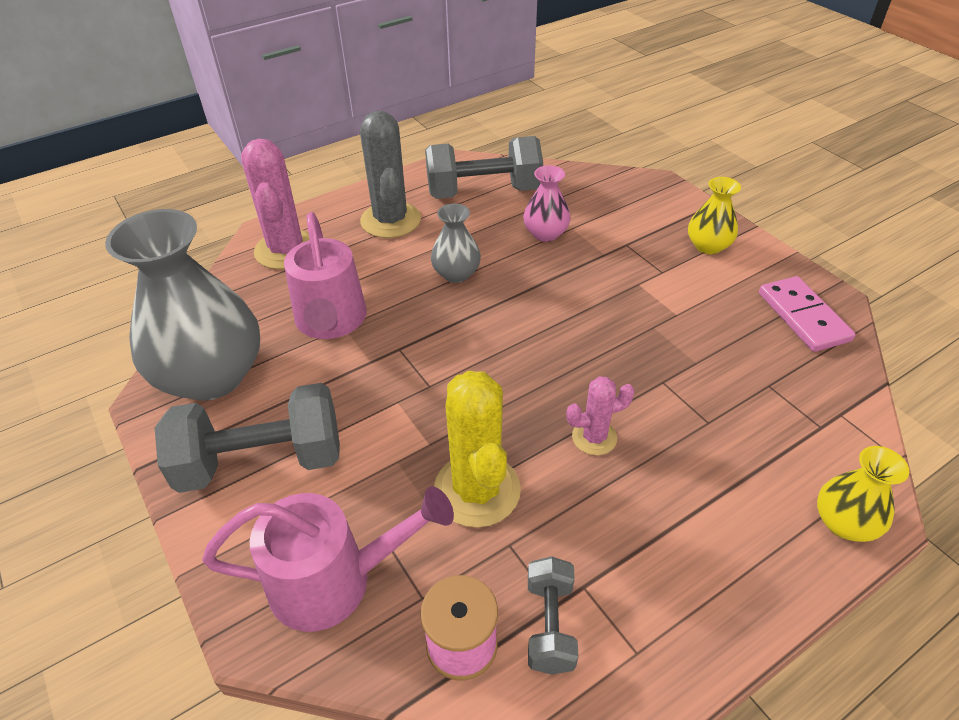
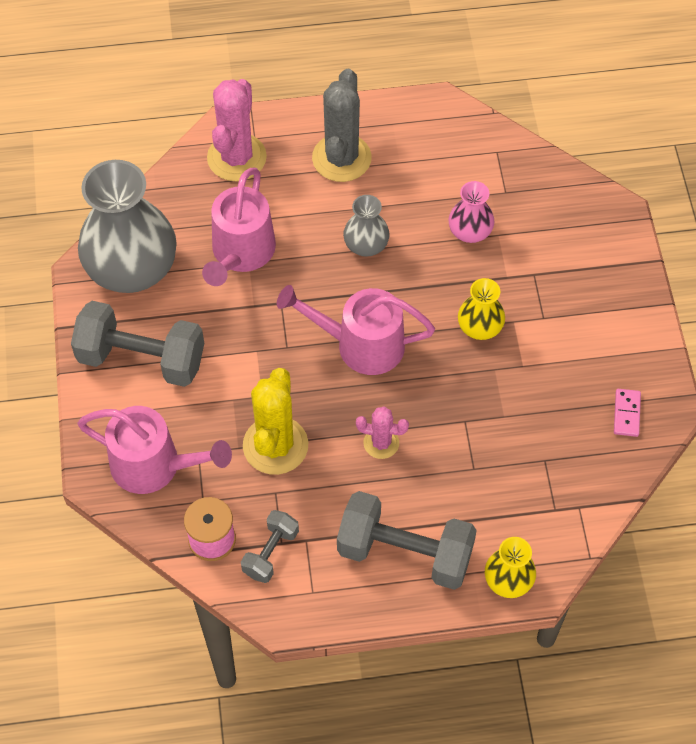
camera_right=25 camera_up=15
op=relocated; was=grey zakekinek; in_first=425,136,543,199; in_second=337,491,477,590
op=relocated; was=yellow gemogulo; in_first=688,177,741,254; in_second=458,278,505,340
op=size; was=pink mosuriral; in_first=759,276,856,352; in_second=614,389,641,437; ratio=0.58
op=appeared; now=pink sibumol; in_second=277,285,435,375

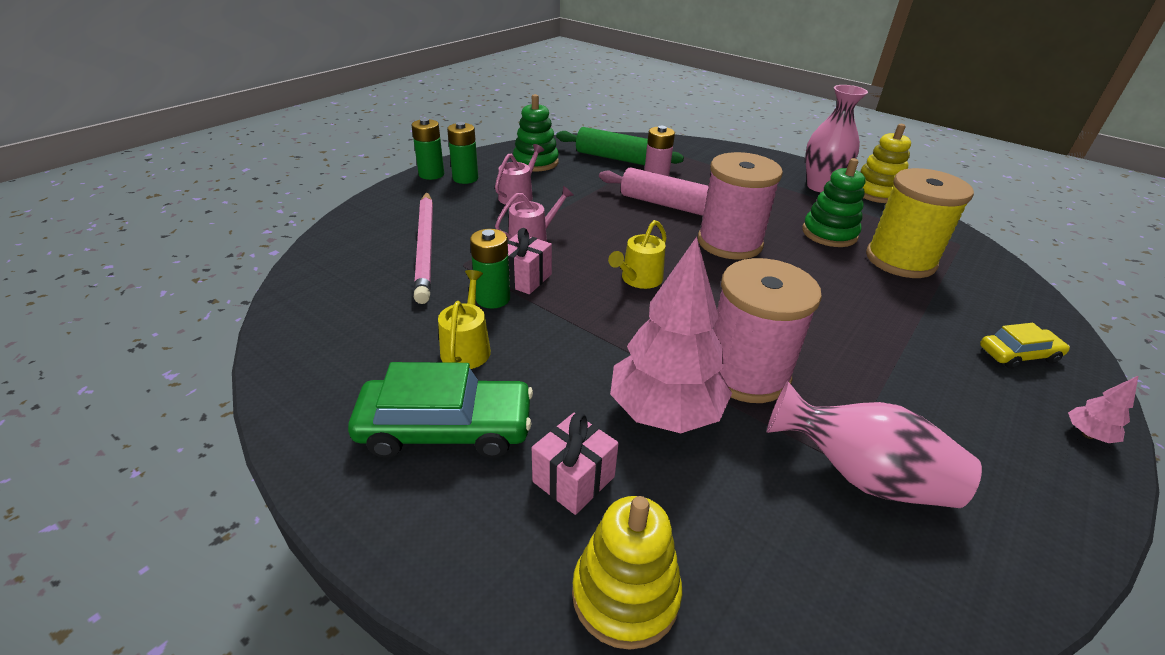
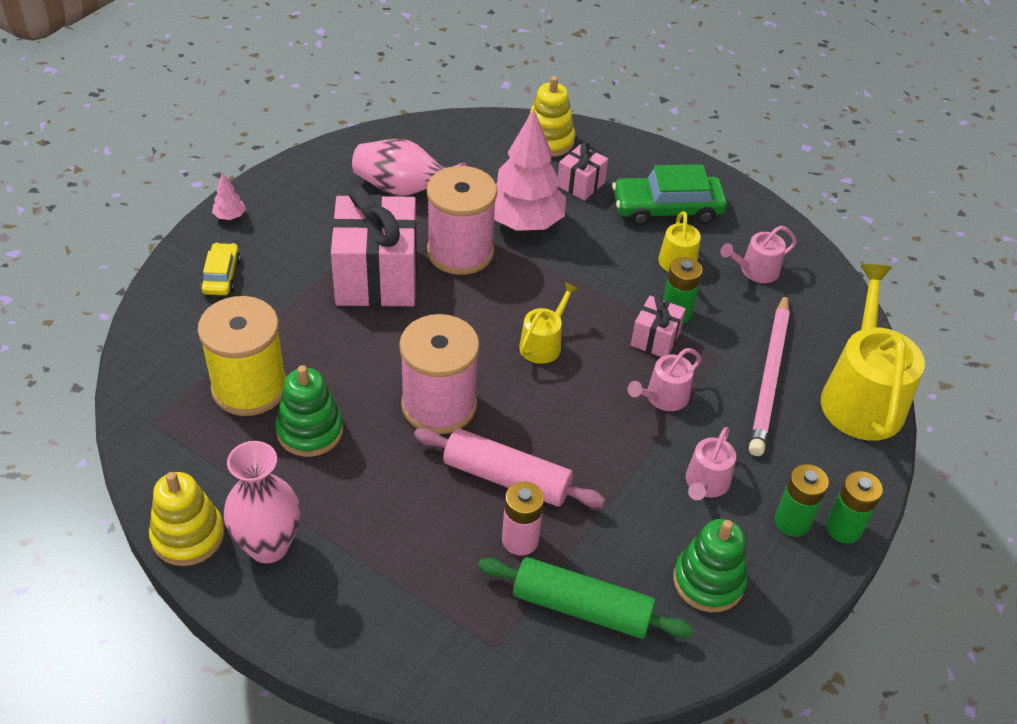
camera_right=175 camera_up=10
op=spun; was=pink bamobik; in_first=414,192,433,304; in_second=749,294,790,456; clockwise=-150
op=spun; was=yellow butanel; in_first=980,323,1070,369; in_second=201,243,241,295; clockwise=105
op=appeared; now=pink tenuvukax; in_second=331,185,417,307
op=appeared; now=pink sibumol; in_second=720,226,797,283
op=appeared; now=yellow sibumol; in_second=821,264,925,441

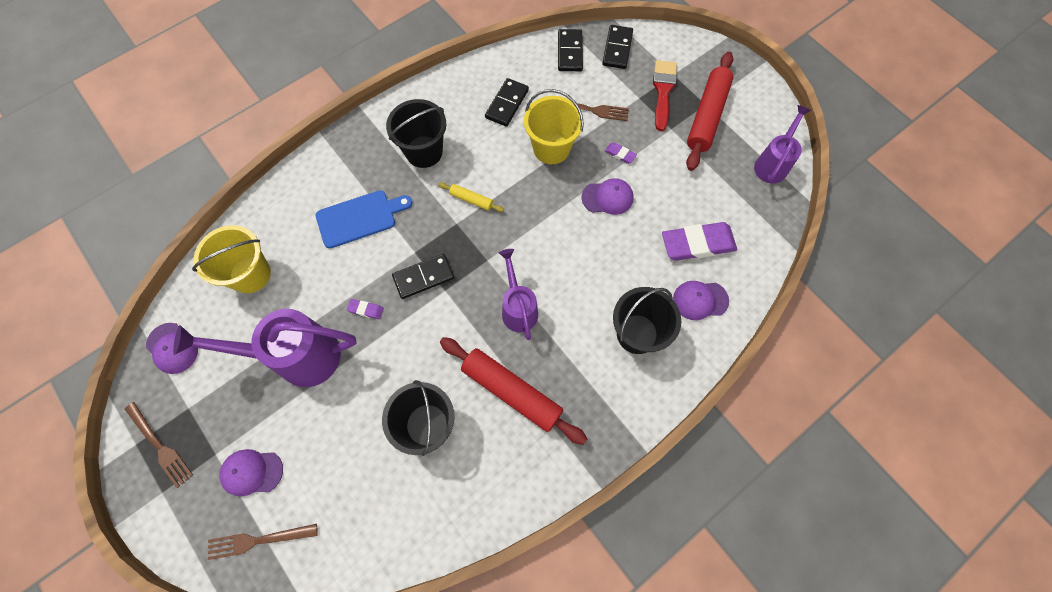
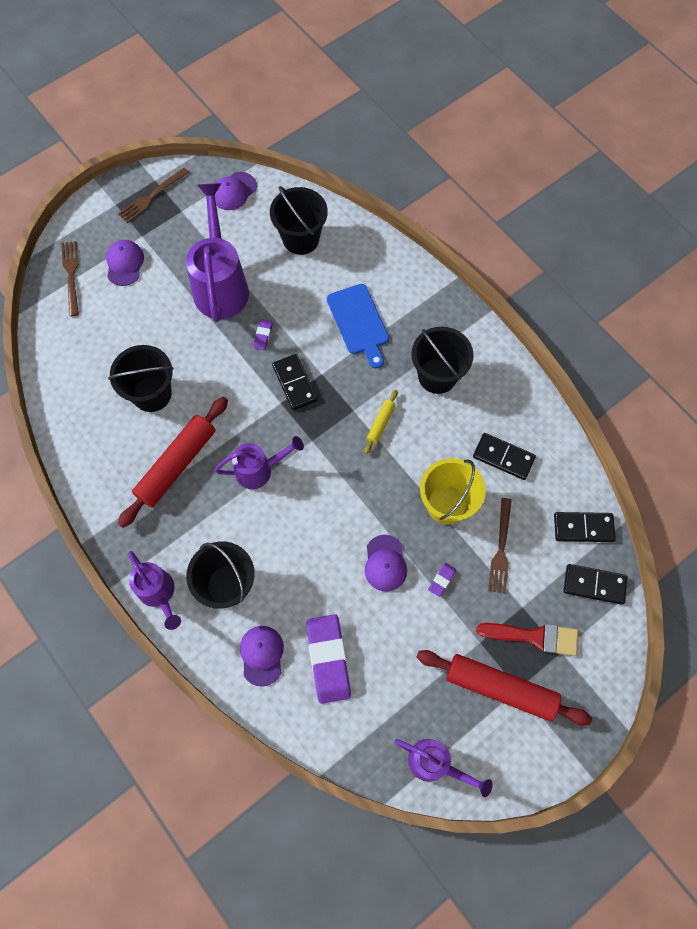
camera_right=90 camera_up=0
op=colour; was=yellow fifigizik; now=black fifigizik; in_first=192,225,271,293; in_second=270,186,328,255
op=appeared; now=purple sibumol; in_second=128,551,181,630

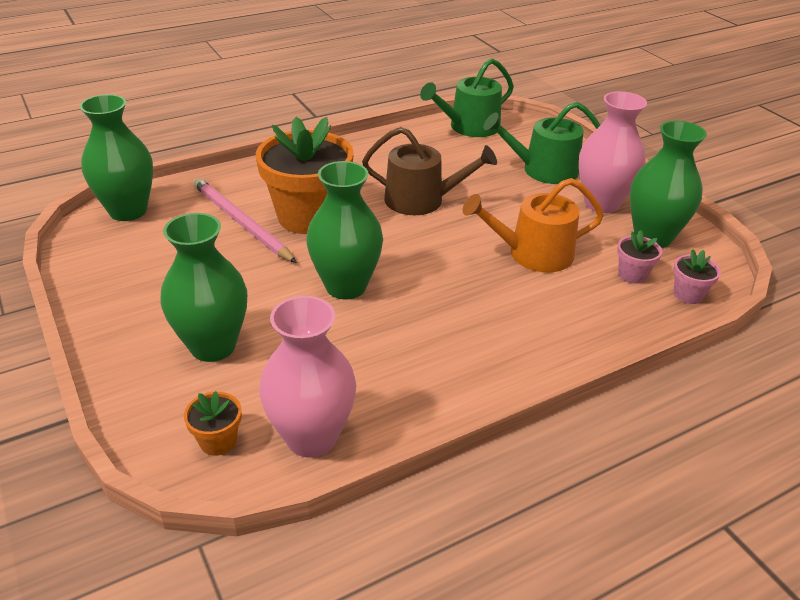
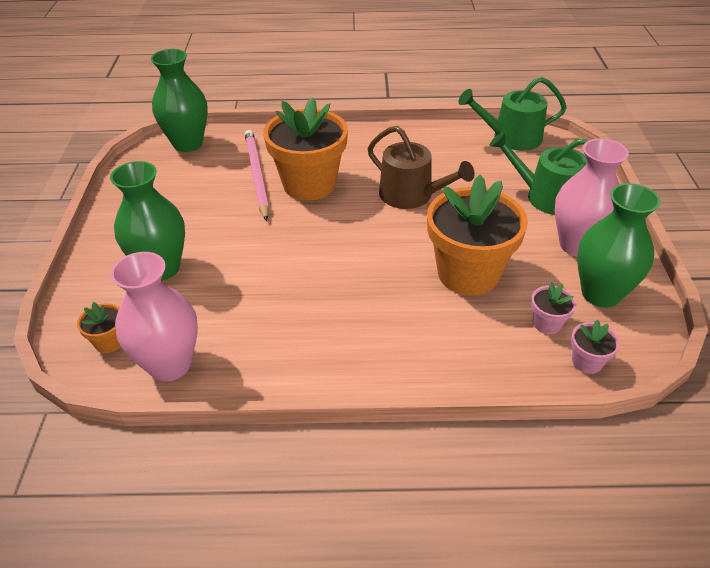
camera_right=30 camera_up=5
op=missing; was=green gemogulo; in_first=306,161,383,299
op=exchanged; was=orange sibumol; now=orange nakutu; in_first=463,178,604,273; in_second=427,175,528,295

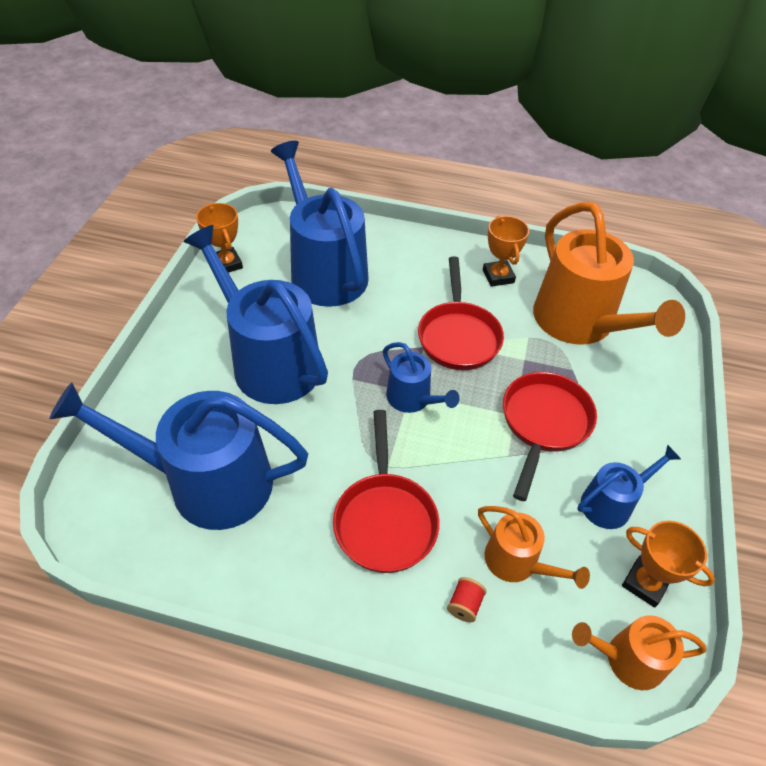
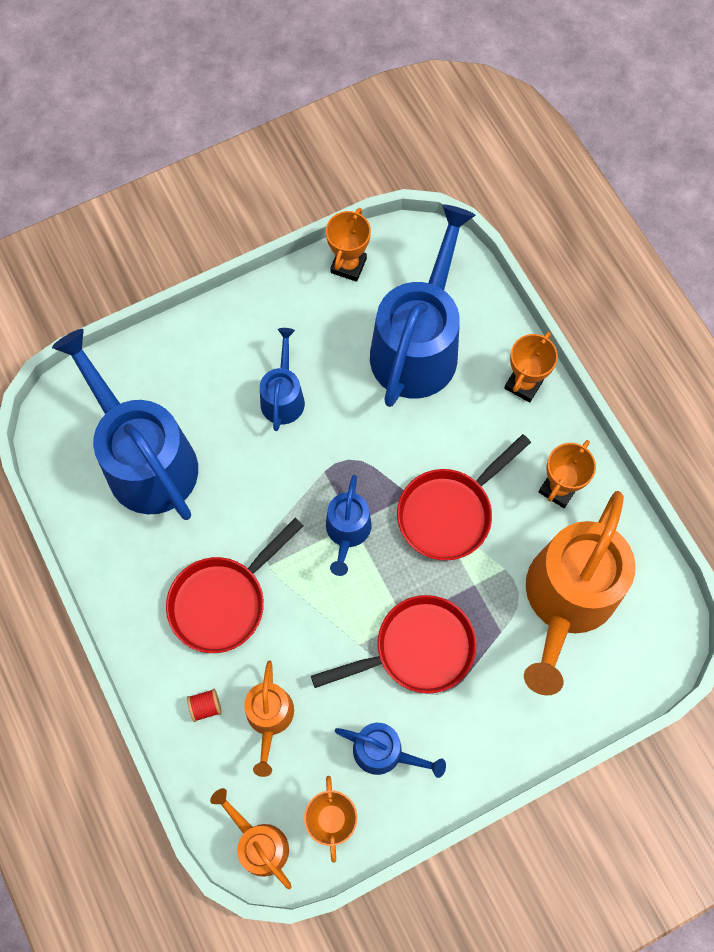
camera_right=50 camera_up=20
op=size; was=blue sibumol; in_first=184,225,328,404; in_second=260,328,305,431; ratio=0.5
op=appeared; now=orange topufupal; in_second=504,332,558,403

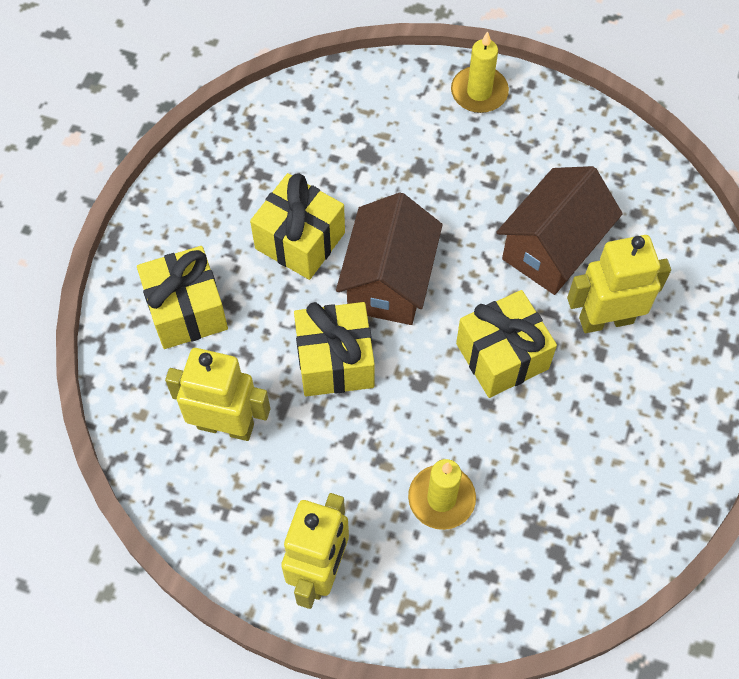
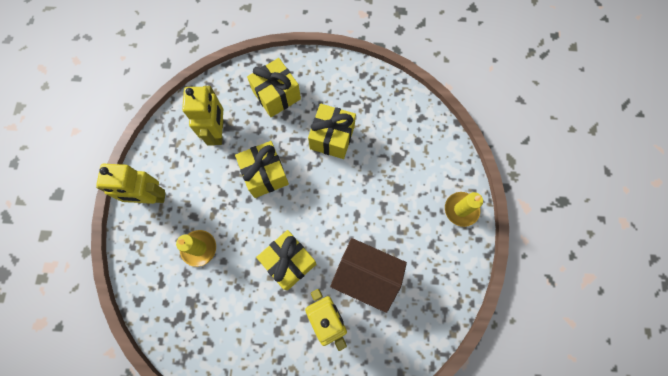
camera_right=75 camera_up=10
op=missing; was=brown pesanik; in_first=336,192,443,325

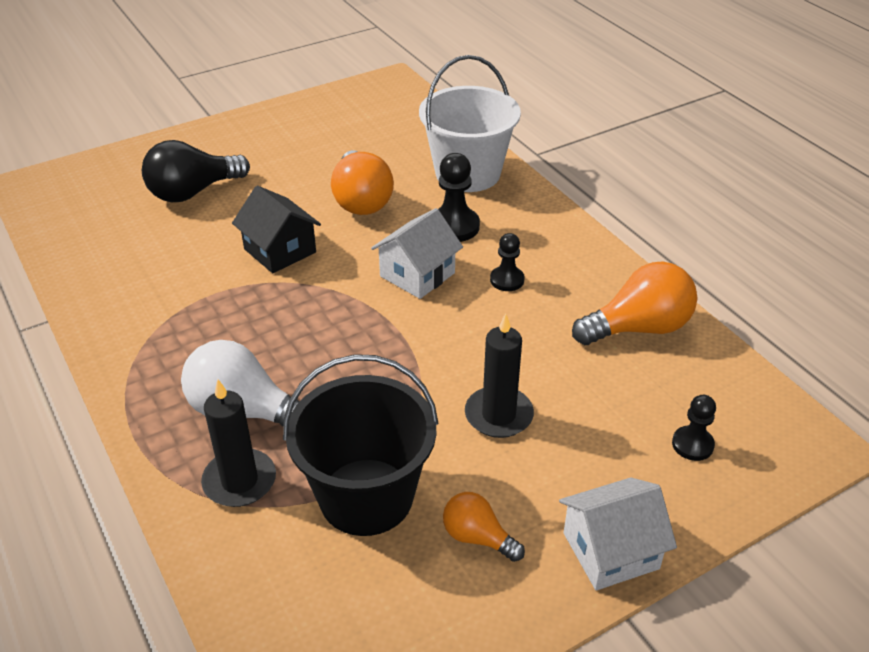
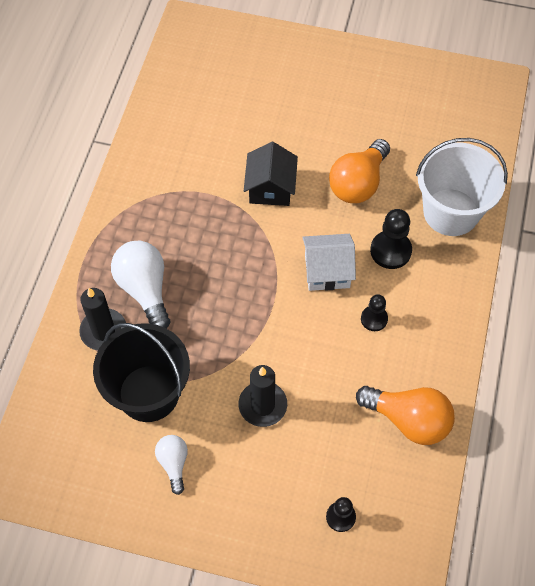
camera_right=45 camera_up=20
op=missing; was=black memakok; in_first=142,140,250,202
op=missing; was=white pesanik; in_first=559,477,677,590
op=colour; was=orange memakok; now=white memakok; in_first=443,492,525,562; in_second=155,435,188,495

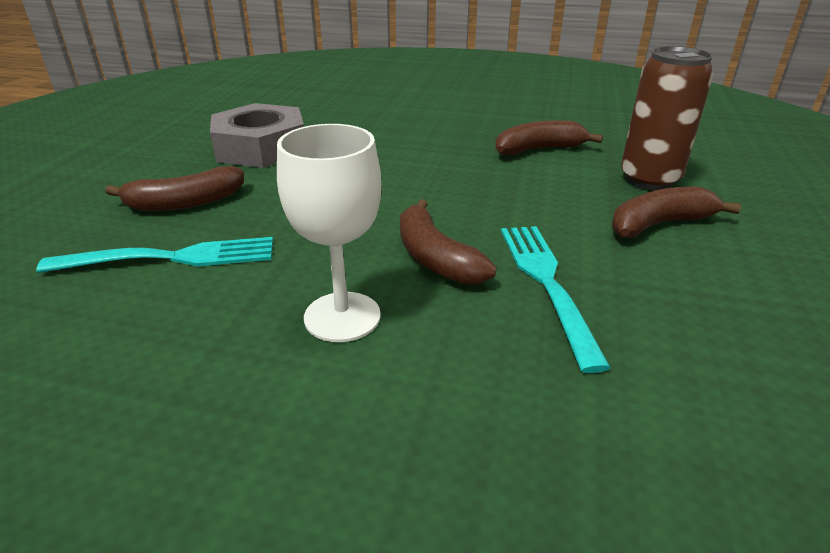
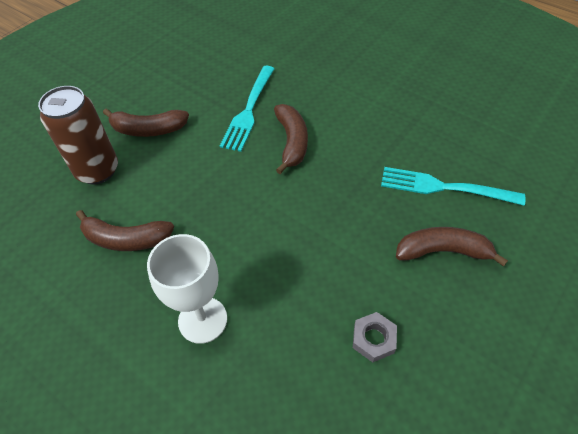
camera_right=-155 camera_up=20
op=size; was=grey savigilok; in_first=210,103,304,168; in_second=353,312,397,362; ratio=0.44
op=relocated; was=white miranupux; in_first=277,124,382,342; in_second=147,234,227,344

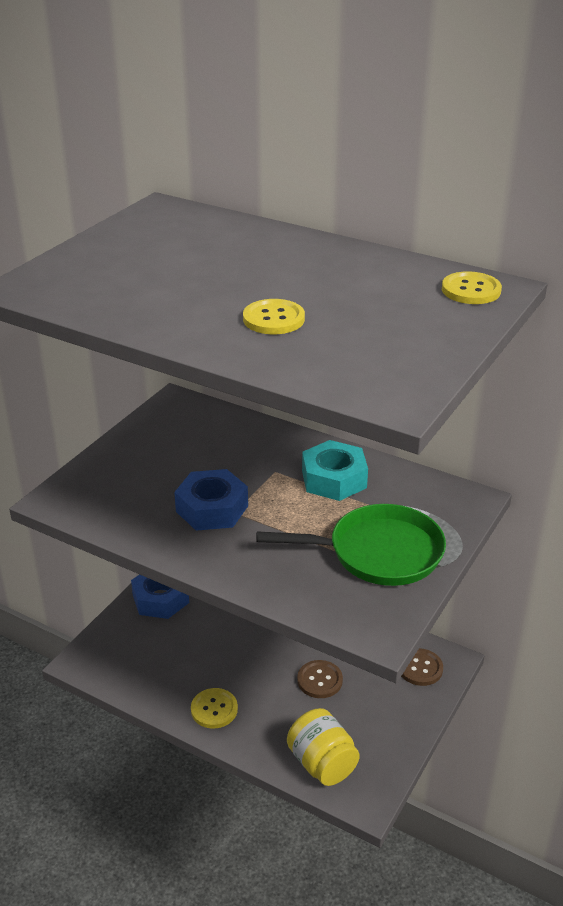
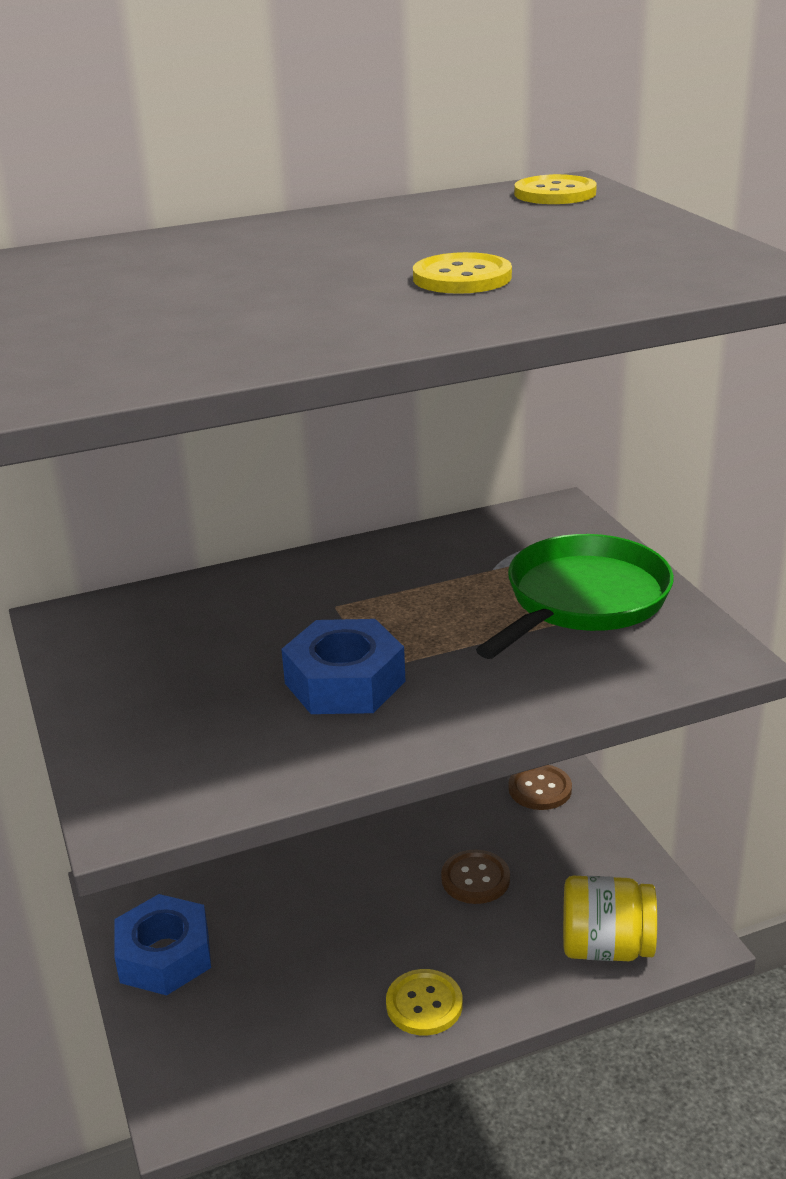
camera_right=-50 camera_up=-5
op=missing; was=turquoise savigilok; in_first=302,440,368,501

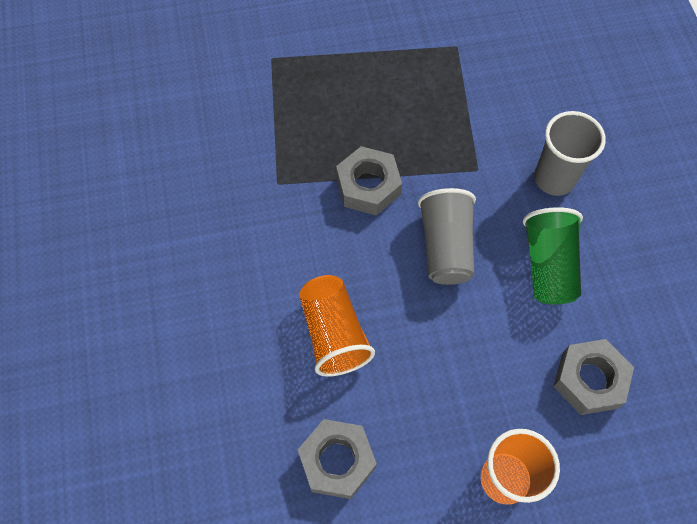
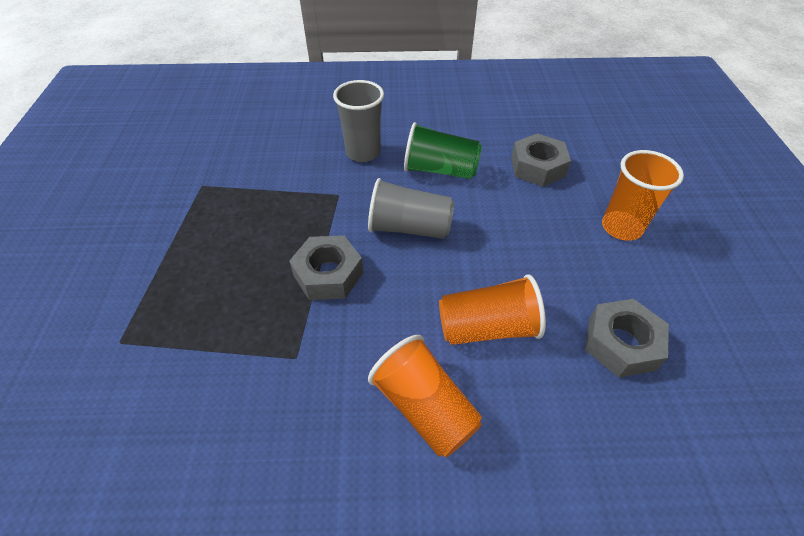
camera_right=-80 camera_up=-15
op=appeared; now=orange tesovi; in_second=368,335,482,458

